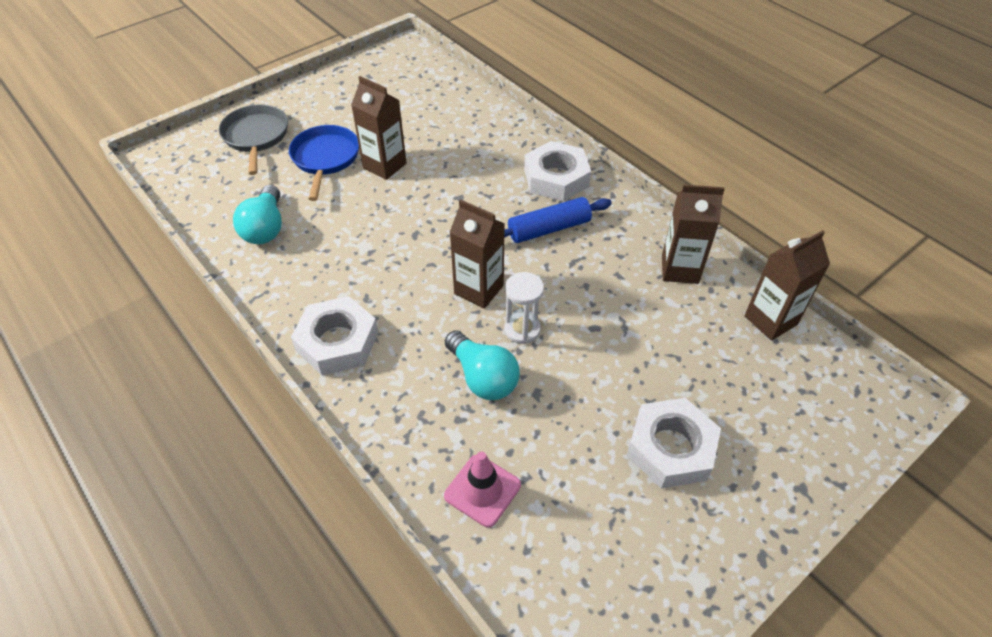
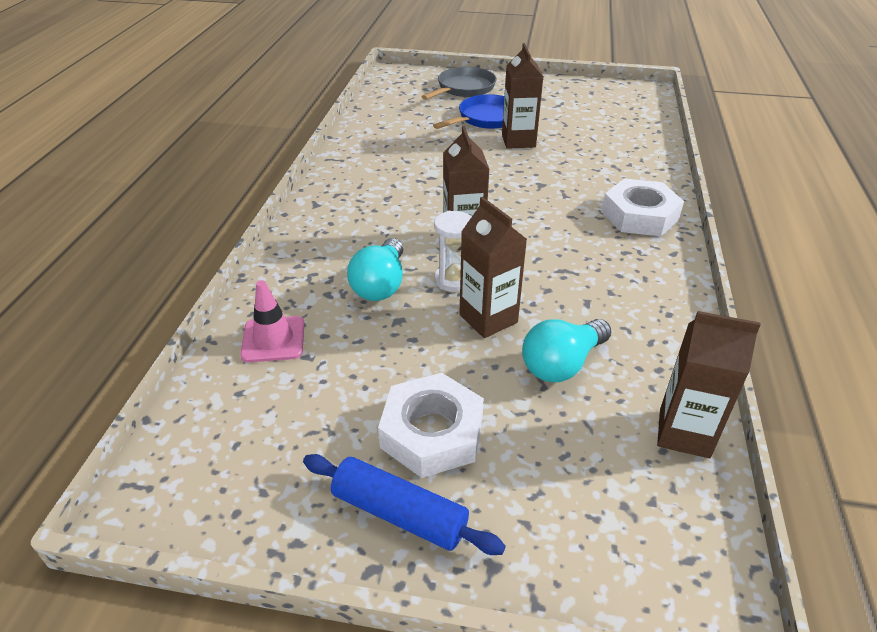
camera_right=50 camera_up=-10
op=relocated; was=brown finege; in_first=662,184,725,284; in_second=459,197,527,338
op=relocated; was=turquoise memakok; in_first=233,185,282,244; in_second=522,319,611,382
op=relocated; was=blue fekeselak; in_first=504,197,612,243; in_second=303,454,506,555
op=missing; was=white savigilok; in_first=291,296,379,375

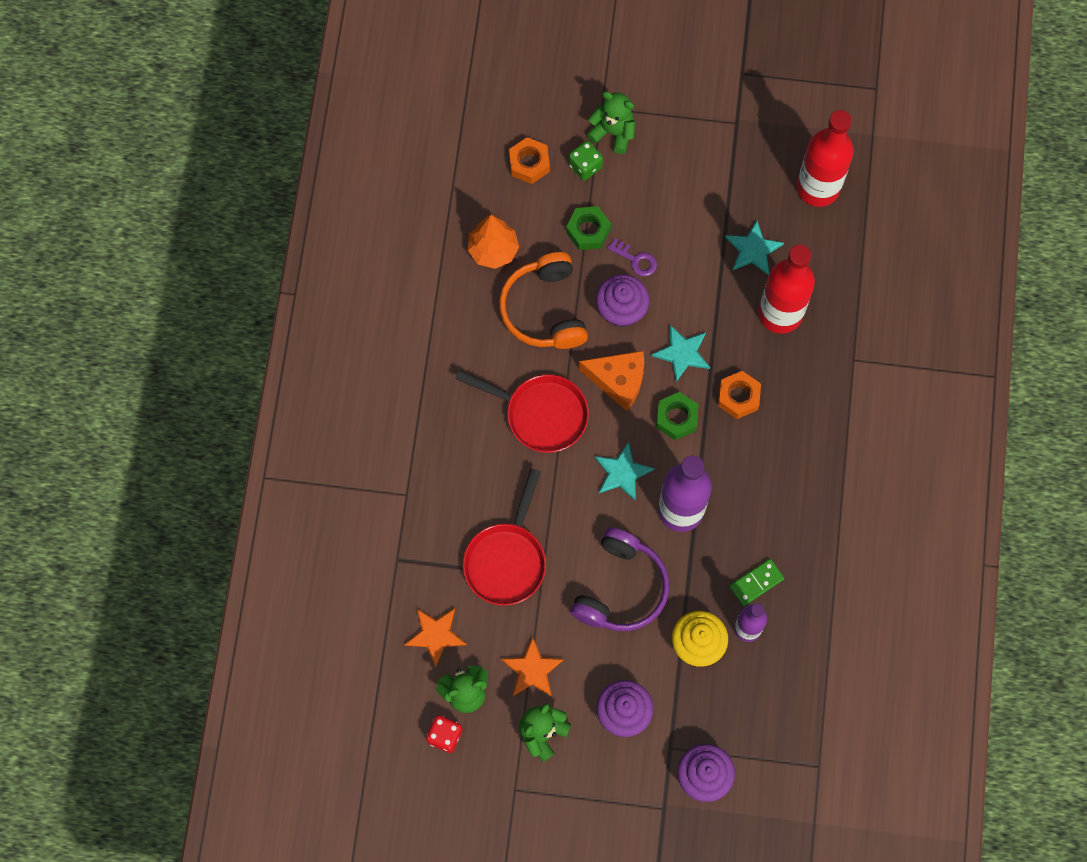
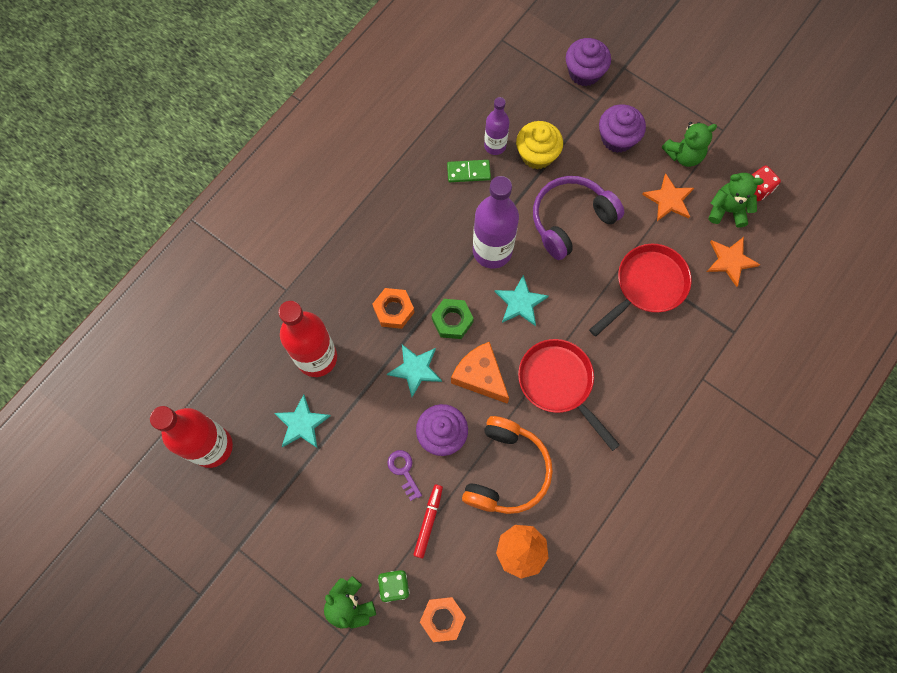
camera_right=-150 camera_up=0
op=exchanged; was=green savigilok; now=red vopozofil; in_first=566,206,611,250; in_second=413,484,443,558

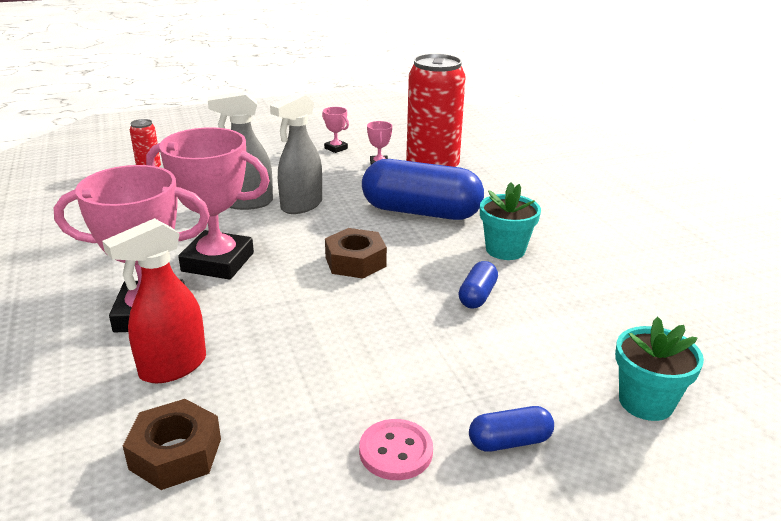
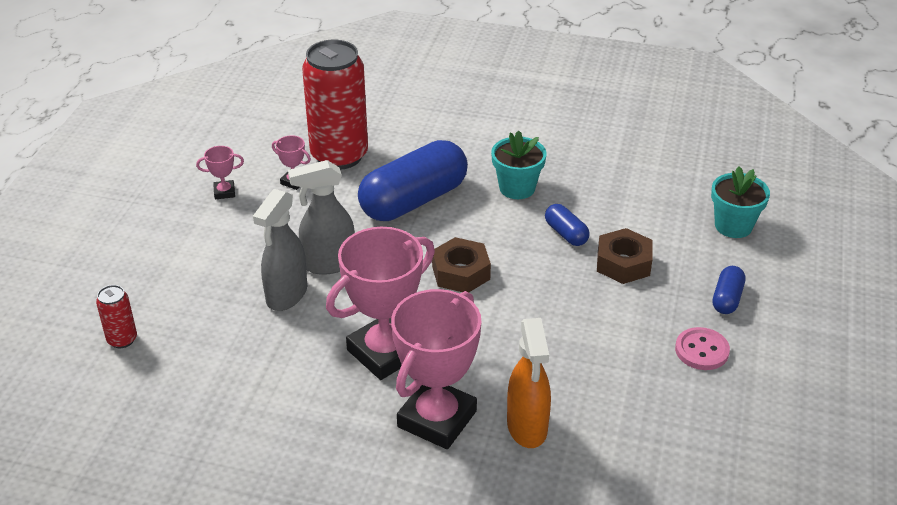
camera_right=-55 camera_up=10
op=spun; was=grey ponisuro; in_first=270,92,322,214; in_second=288,160,355,275; clockwise=90
op=colour; was=red ponisuro; now=orange ponisuro; in_first=102,218,206,383; in_second=507,318,551,448
op=relocated; was=brown savigilok; in_first=123,399,221,490; in_second=597,228,652,284

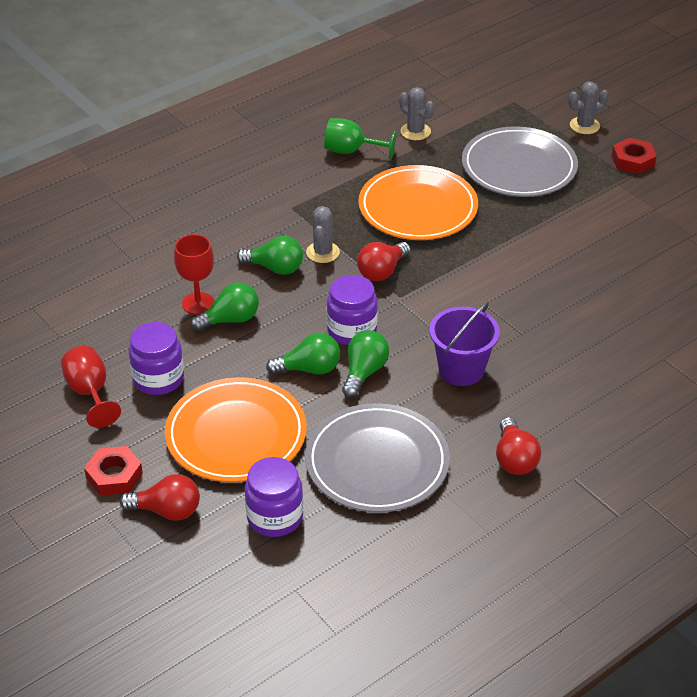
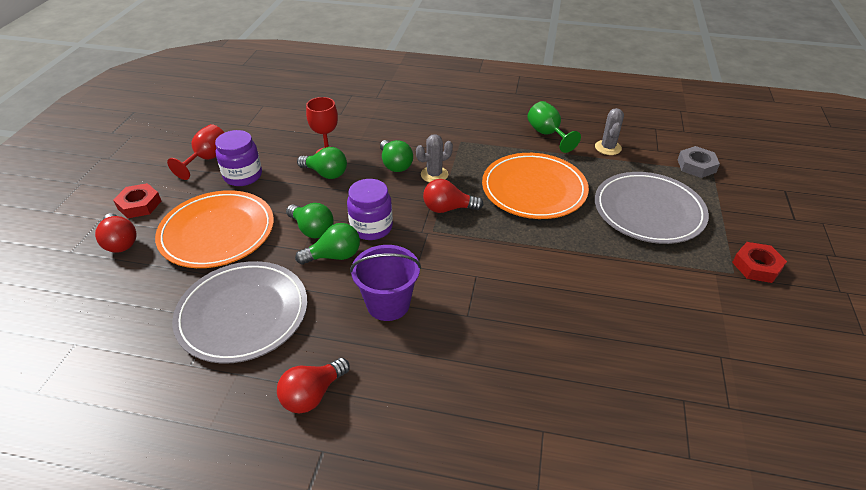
camera_right=50 camera_up=0
op=missing; was=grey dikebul; in_first=569,82,609,134
op=missing; was=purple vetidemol; in_first=245,457,303,537
op=appeared; now=grey savigilok; in_second=678,146,720,178

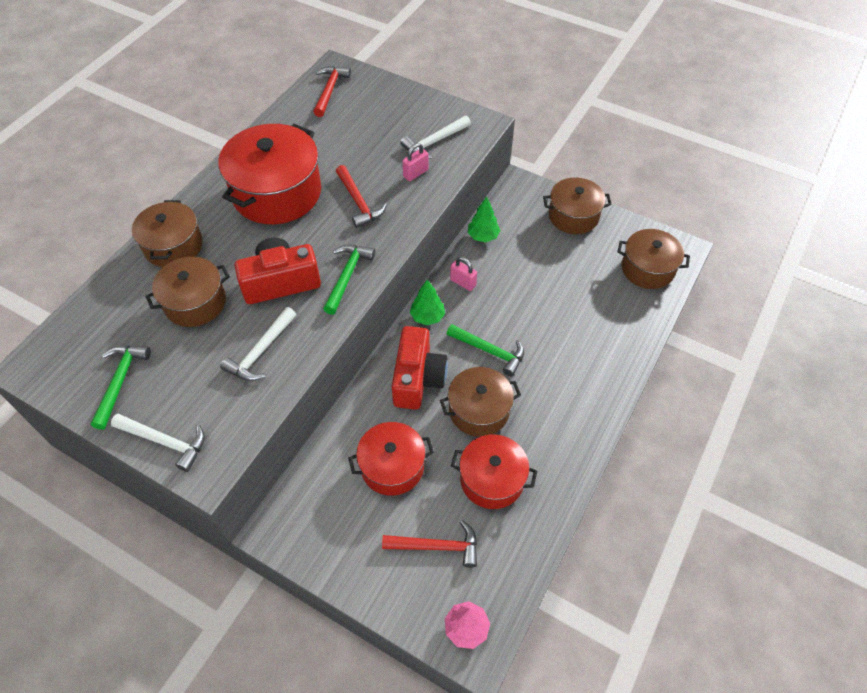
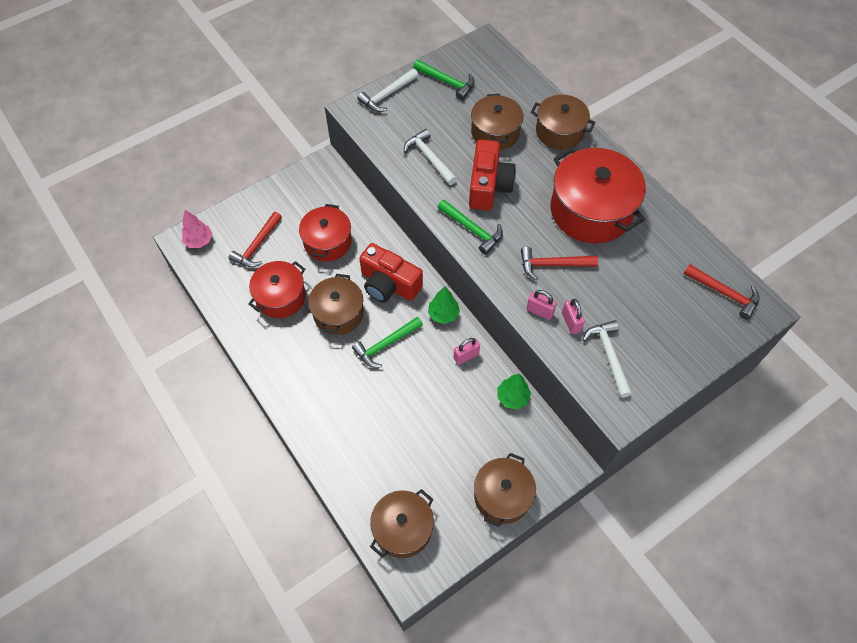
camera_right=115 camera_up=5
op=appeared; now=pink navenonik; in_second=526,290,557,320

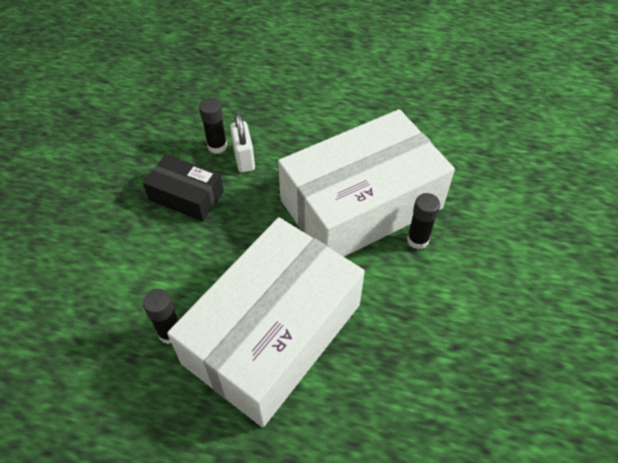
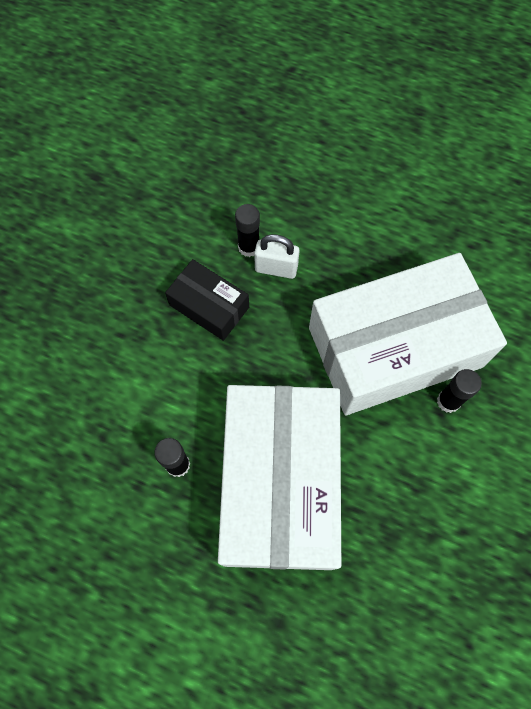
camera_right=10 camera_up=15
op=spun; was=white navenonik; in_first=230,113,255,173; in_second=254,234,300,279; clockwise=-75
op=spun; was=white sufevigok; in_first=167,217,365,427; in_second=218,385,341,570; clockwise=-45

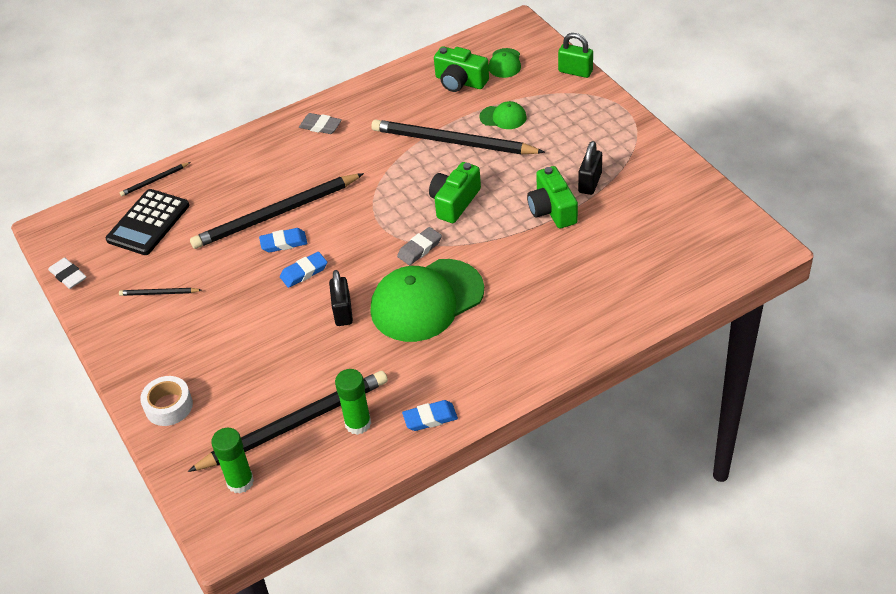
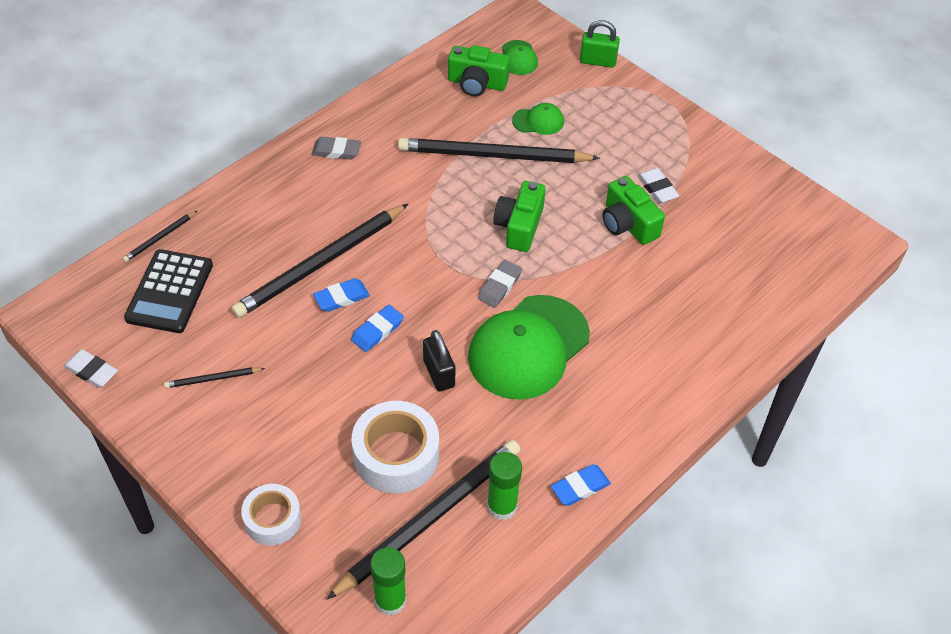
camera_right=-20 camera_up=5
op=exchanged; was=black navenonik; now=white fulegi; in_first=578,141,602,195; in_second=637,168,679,203
op=appeared; now=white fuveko; in_second=352,401,439,493

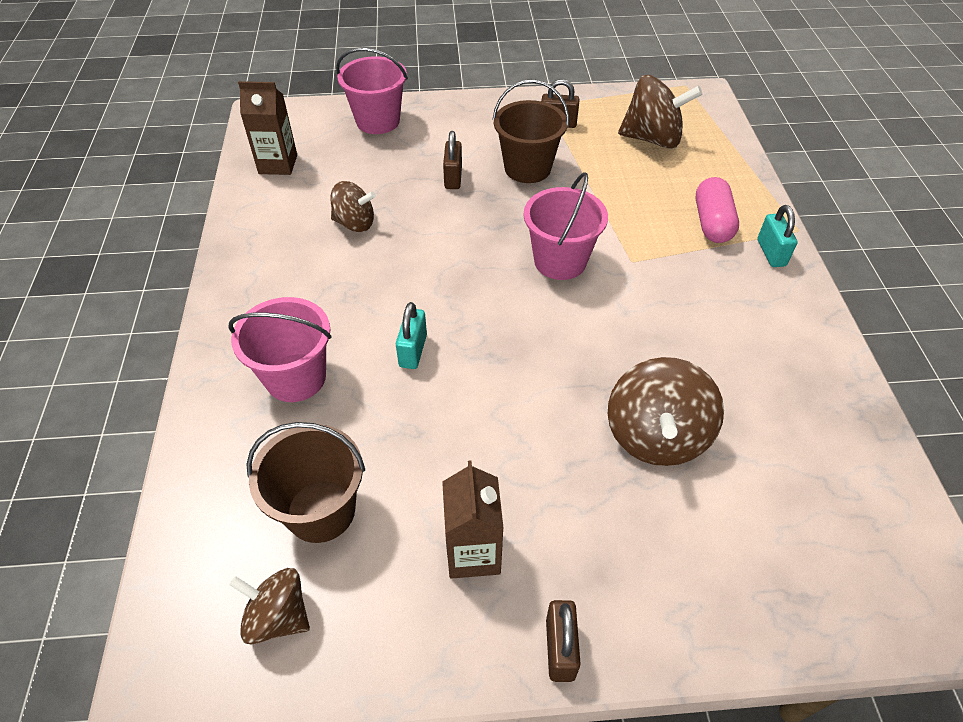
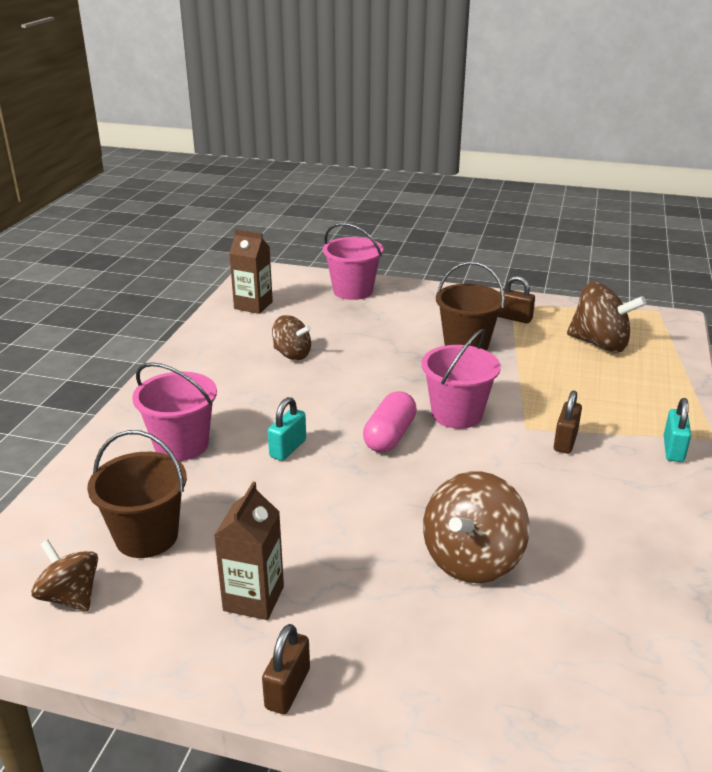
camera_right=20 camera_up=-20
op=relocated; was=brown navenonik; in_first=443,131,462,189; in_second=554,390,582,454
op=relocated; was=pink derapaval; in_first=696,177,739,243; in_second=363,391,417,453

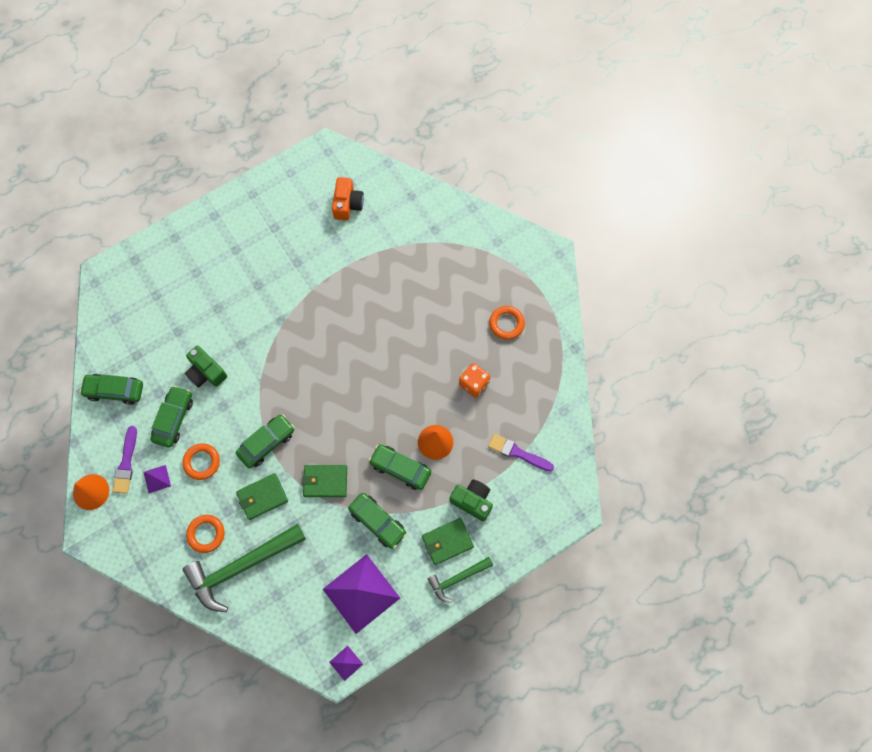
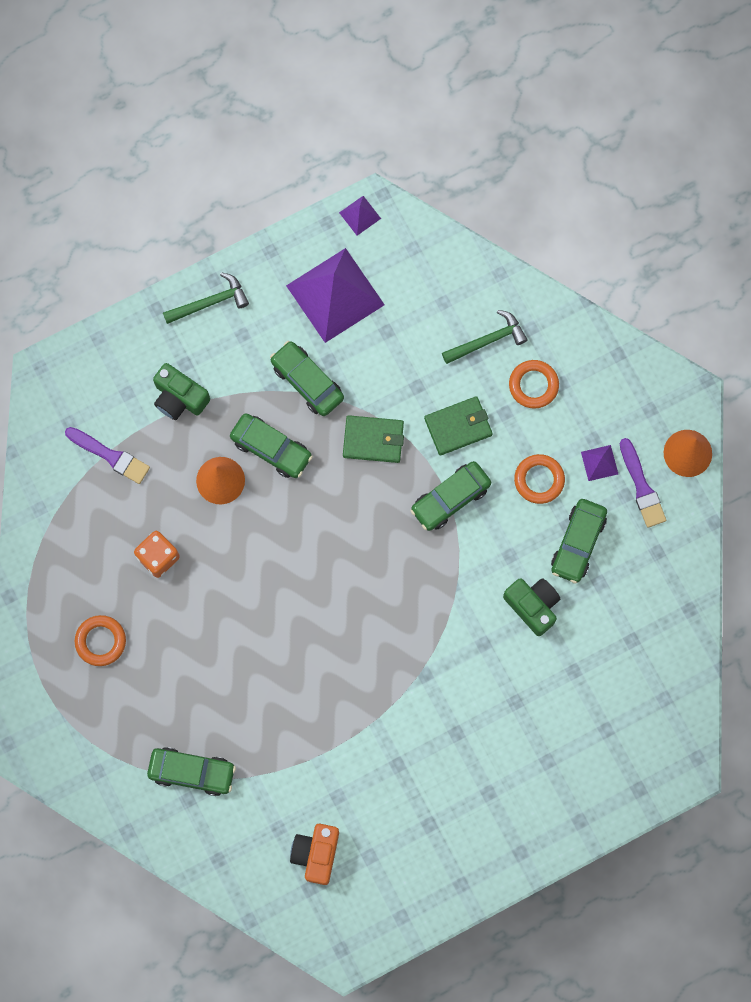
camera_right=-175 camera_up=5
op=relocated; was=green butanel; in_first=79,374,143,405; in_second=147,747,236,796
op=spun; was=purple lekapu; in_first=112,426,137,494; in_second=620,438,666,528; clockwise=150
op=missing; was=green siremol; in_first=422,518,474,565
op=size; was=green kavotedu; in_first=182,524,306,612; in_second=442,310,528,364; ratio=0.54

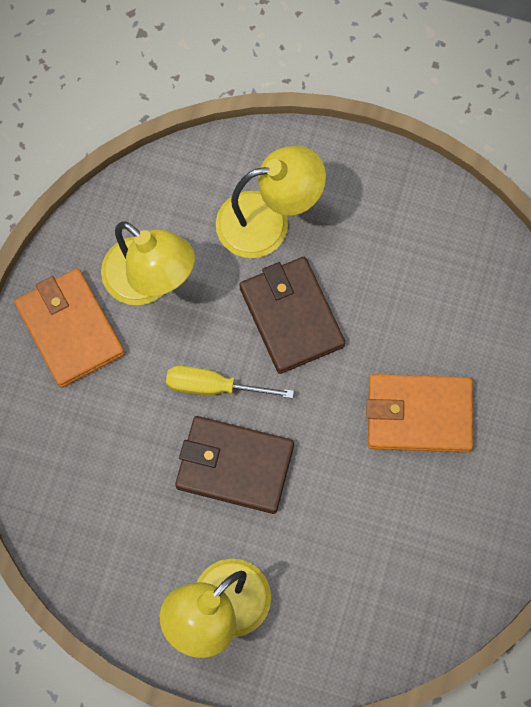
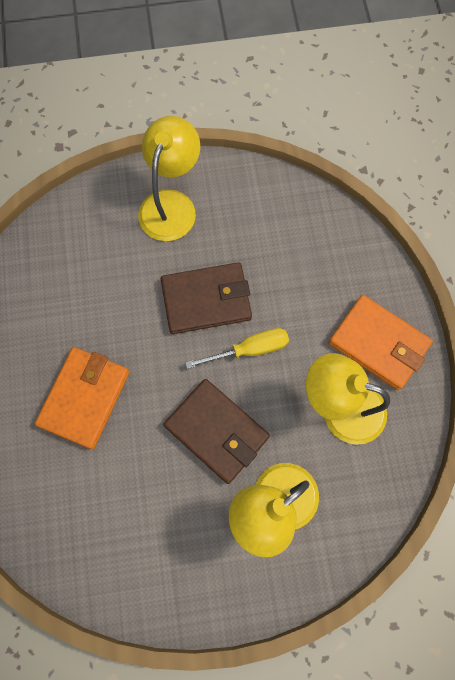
camera_right=155 camera_up=0
op=spun; was=orange siremol; in_first=366,374,473,453; in_second=35,347,129,449; clockwise=-45

